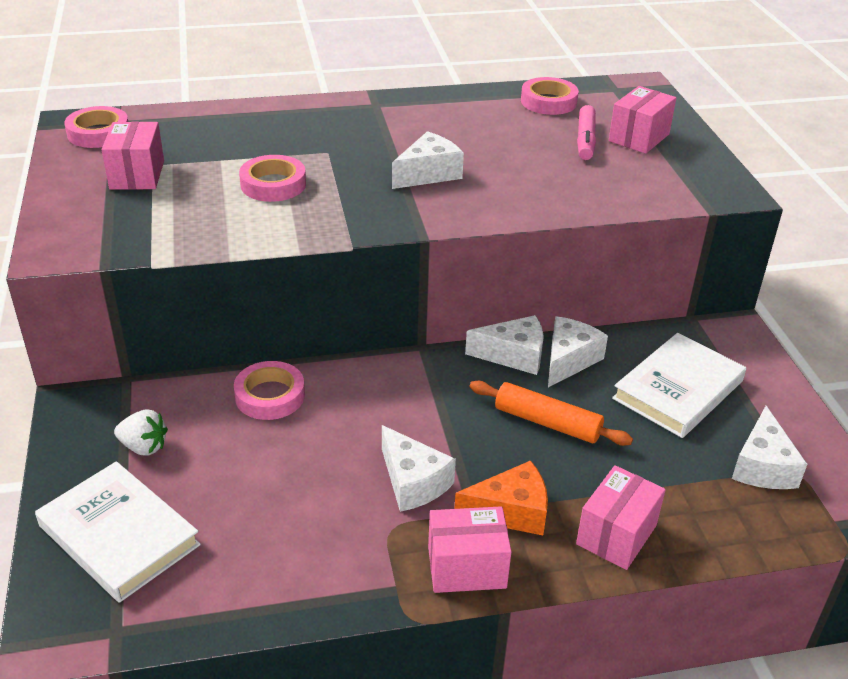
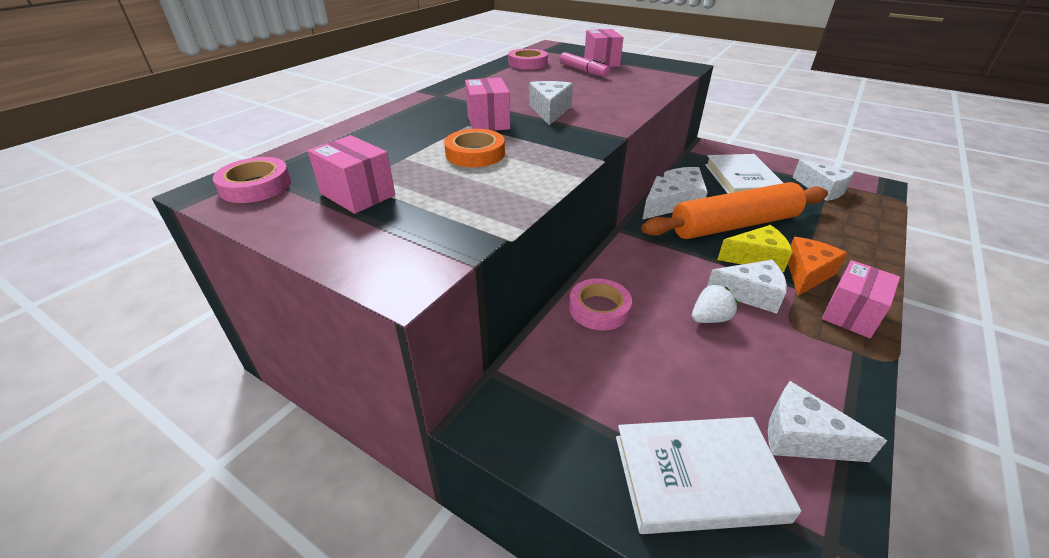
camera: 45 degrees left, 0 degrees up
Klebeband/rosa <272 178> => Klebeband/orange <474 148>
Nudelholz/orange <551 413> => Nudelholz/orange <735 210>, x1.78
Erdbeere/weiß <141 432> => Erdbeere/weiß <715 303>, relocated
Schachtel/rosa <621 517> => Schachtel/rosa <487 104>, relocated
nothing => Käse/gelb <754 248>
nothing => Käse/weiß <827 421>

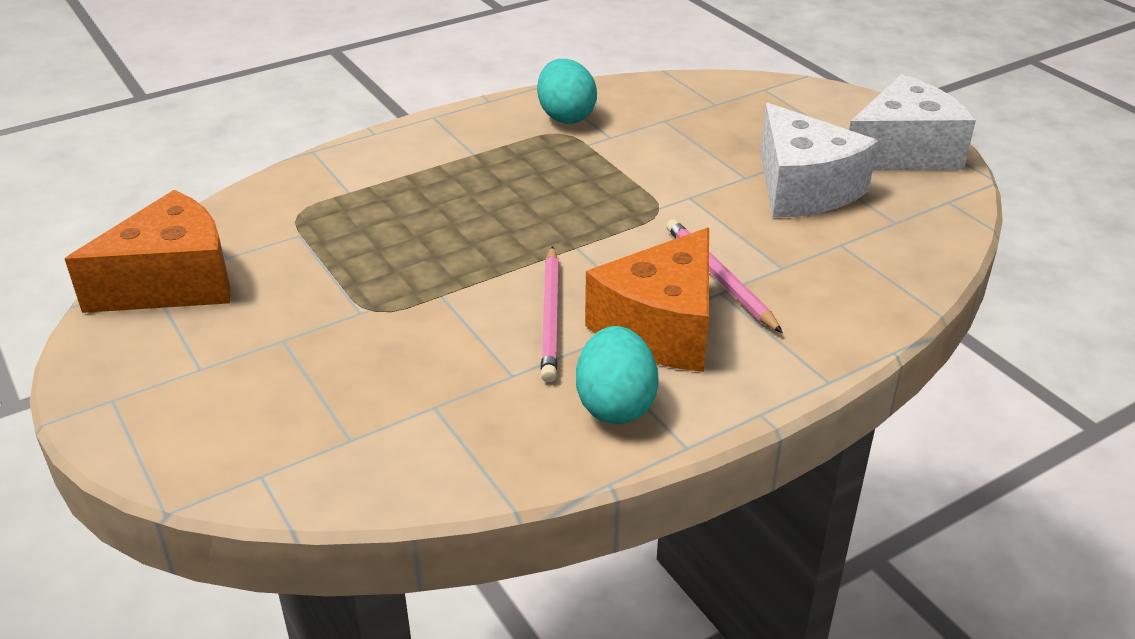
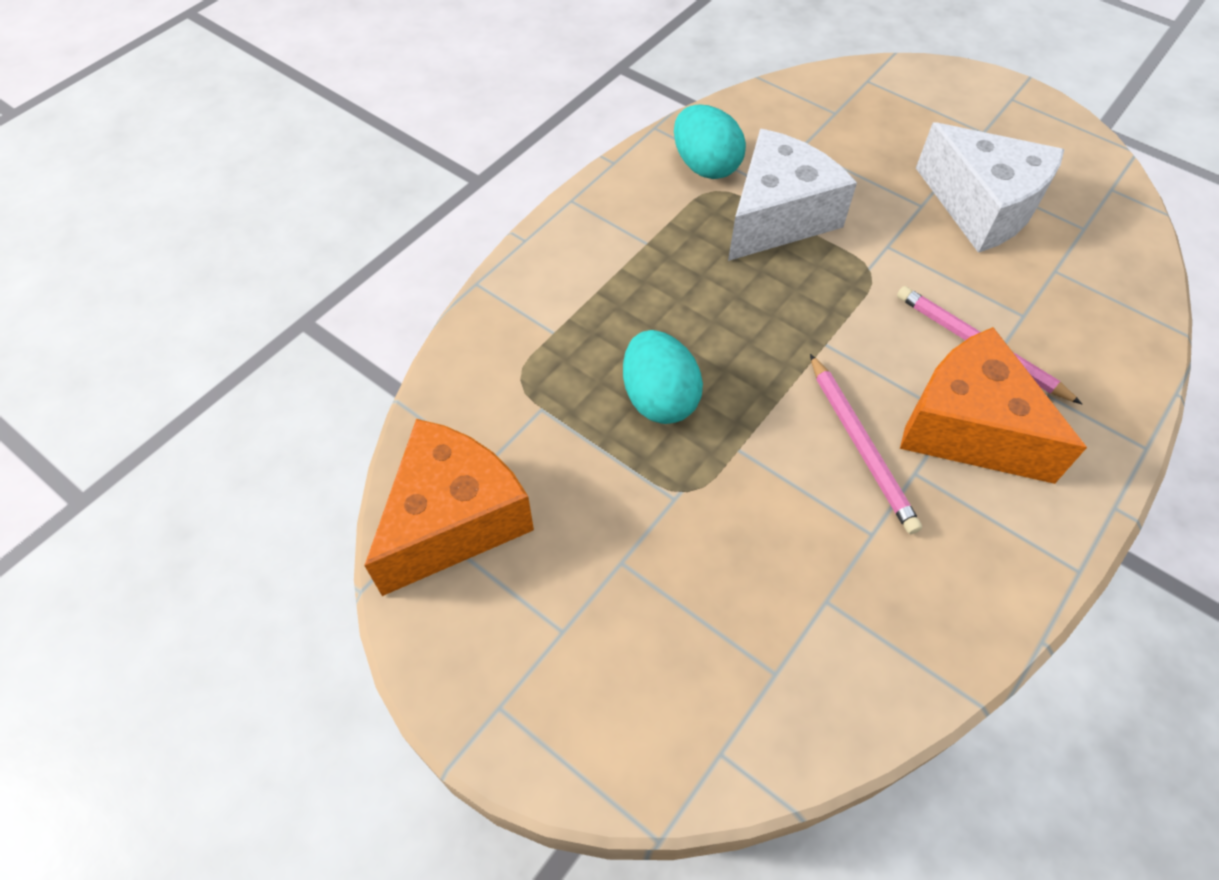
camera: 20 degrees left, 20 degrees up
Käse/weiß <912 122> => Käse/weiß <792 195>, relocated
Käse/orange <647 300> => Käse/orange <993 405>, 120 degrees clockwise
Ei/türkis <617 375> => Ei/türkis <663 377>, relocated

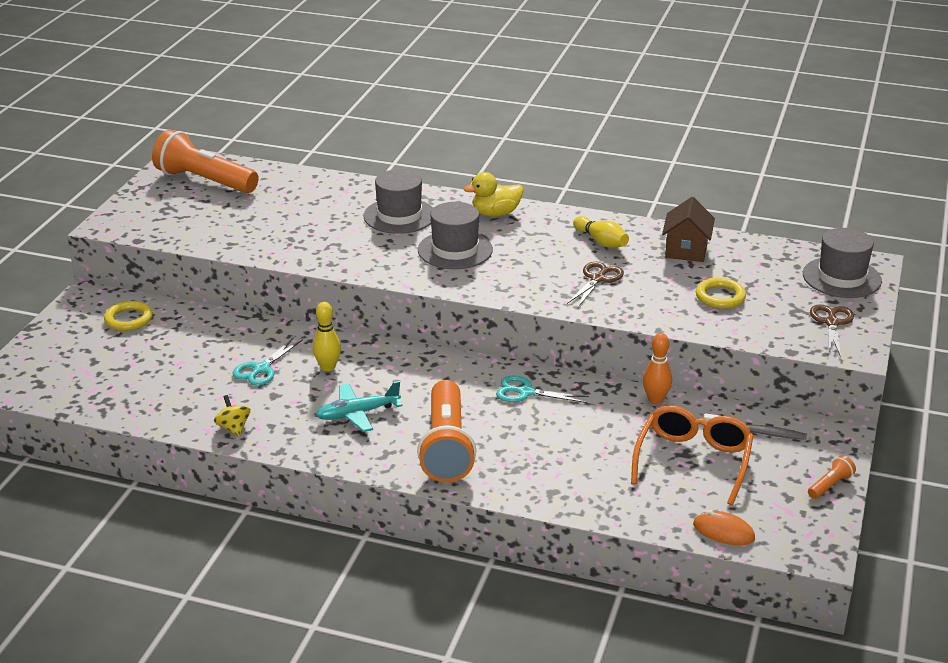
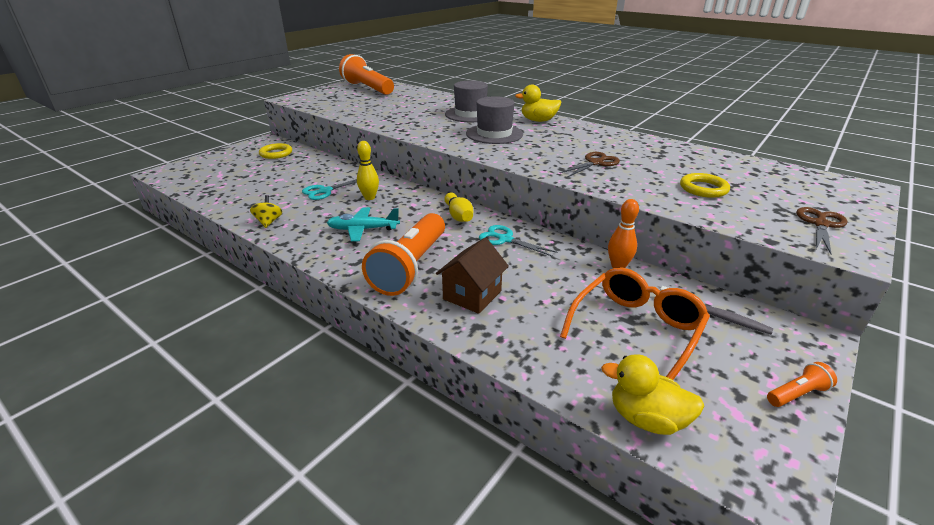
camera: 20 degrees right, 0 degrees up
Haus/braun <688 229> => Haus/braun <472 275>, relocated
Bowlingkegel/gelb <601 232> => Bowlingkegel/gelb <458 207>, relocated
Hut/grau <842 263> => nothing
Computermaus/orange <724 527> => Ente/gelb <652 394>

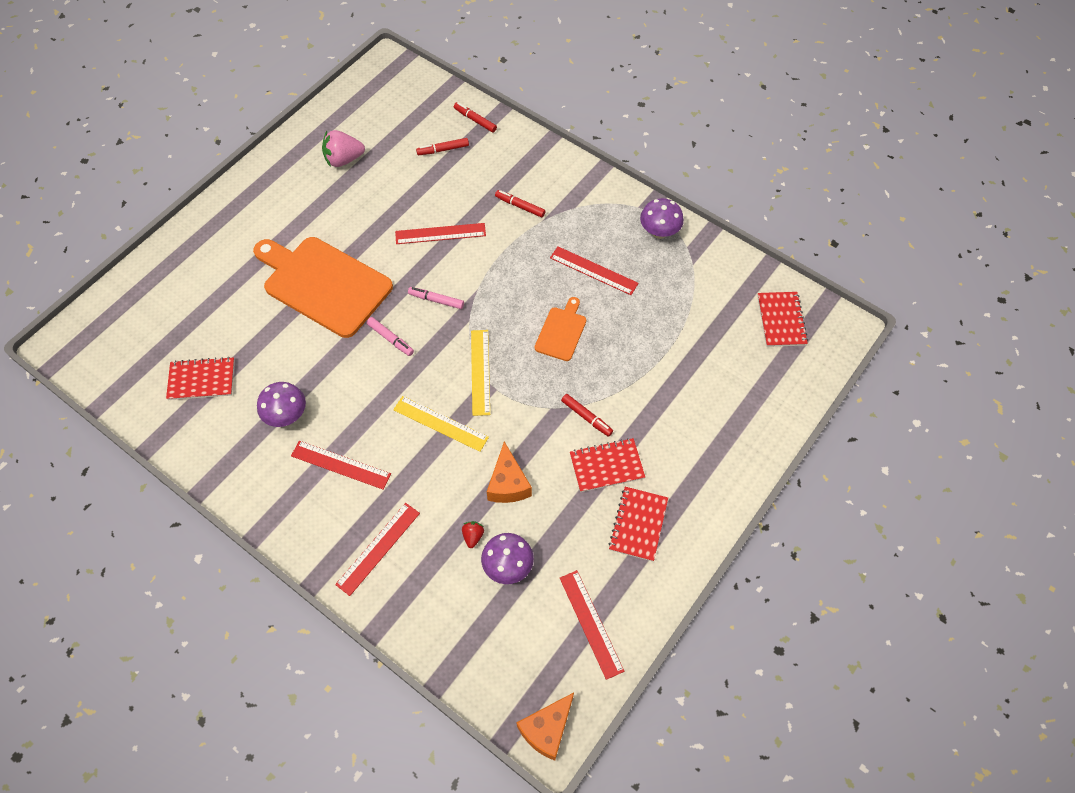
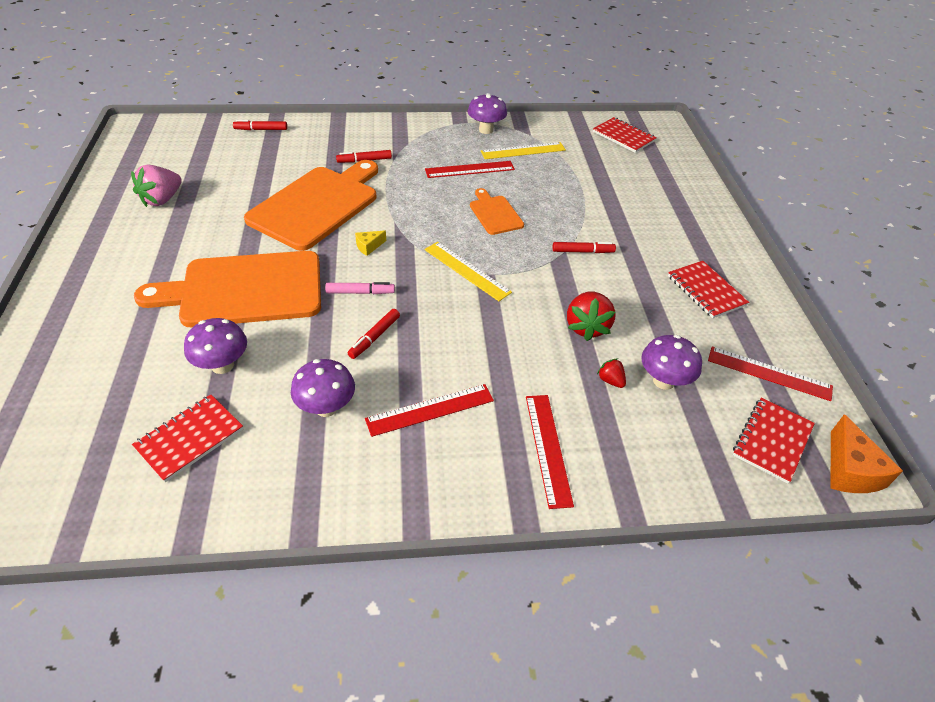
camera: 45 degrees left, 15 degrees down
Filzstift/rot <442 146> => Filzstift/rot <374 334>, relocated
Lineal/rot <440 233> => Schneidebrett/orange <311 205>
Filzstift/rosa <436 298> => Käse/gelb <370 243>
Lineal/gelb <441 424> => Lineal/gelb <523 150>, relocated
Notizbuch/rot <607 465> => Notizbuch/rot <774 441>, relocated
Käse/orange <509 472> => Erdbeere/rot <591 316>
nothing => Pilz/lila <215 346>

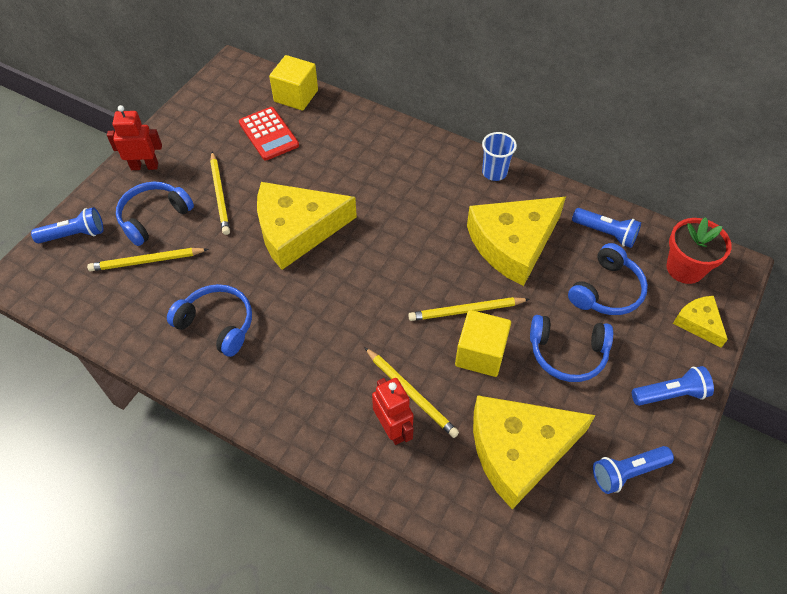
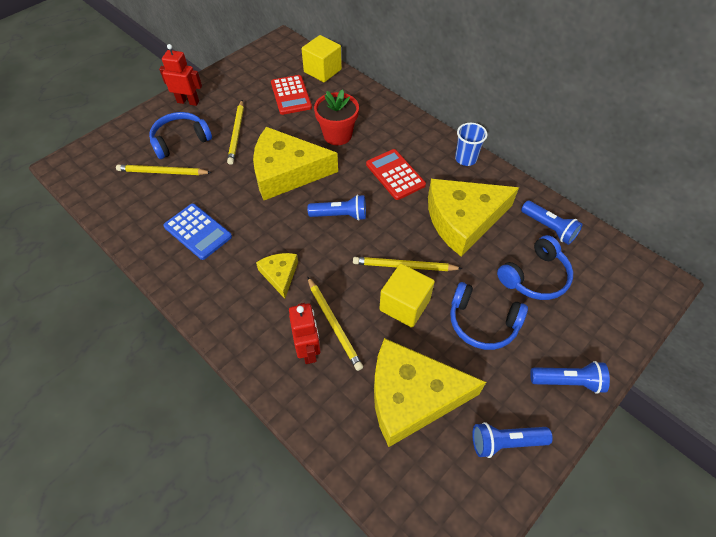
camera: 15 degrees right, 0 degrees up
Taschenlampe/blau <67 225> => Taschenlampe/blau <336 208>, relocated
Blumentopf/rot <699 250> => Blumentopf/rot <336 117>, relocated
Kopfhörer/blau <209 320> => Taschenrechner/blau <197 232>
Käse/gelb <700 322> => Käse/gelb <277 276>, relocated
nothing => Taschenrechner/rot <396 174>

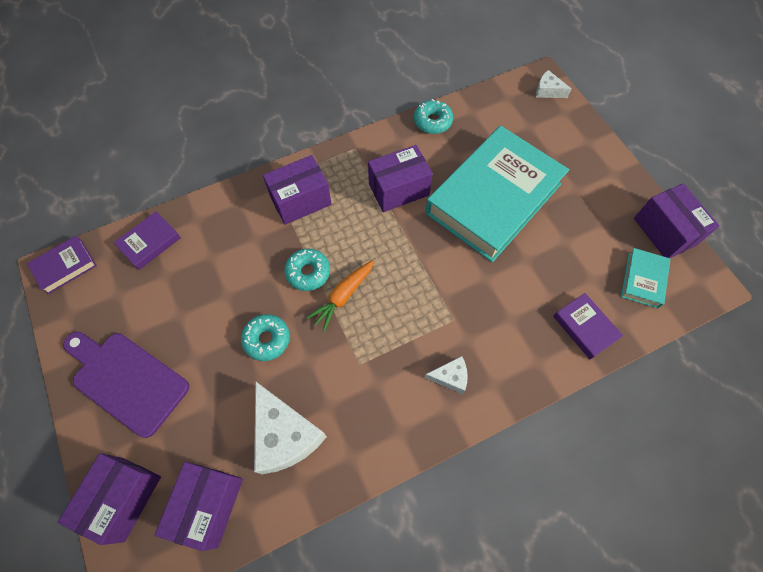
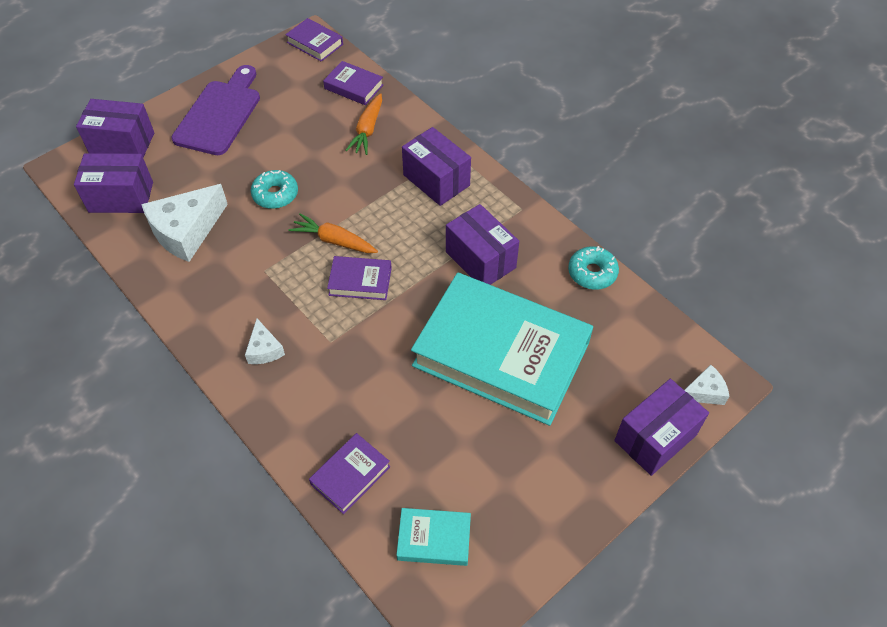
camera: 75 degrees right, 10 degrees down
Käse/weiß <553 84> => Käse/weiß <707 384>, 60 degrees clockwise
Schachtel/lila <676 220> => Schachtel/lila <661 427>, relocated
Donut/türkis <307 270> => nothing
nothing => Karotte/orange <363 124>
nothing => Buch/lila <359 278>

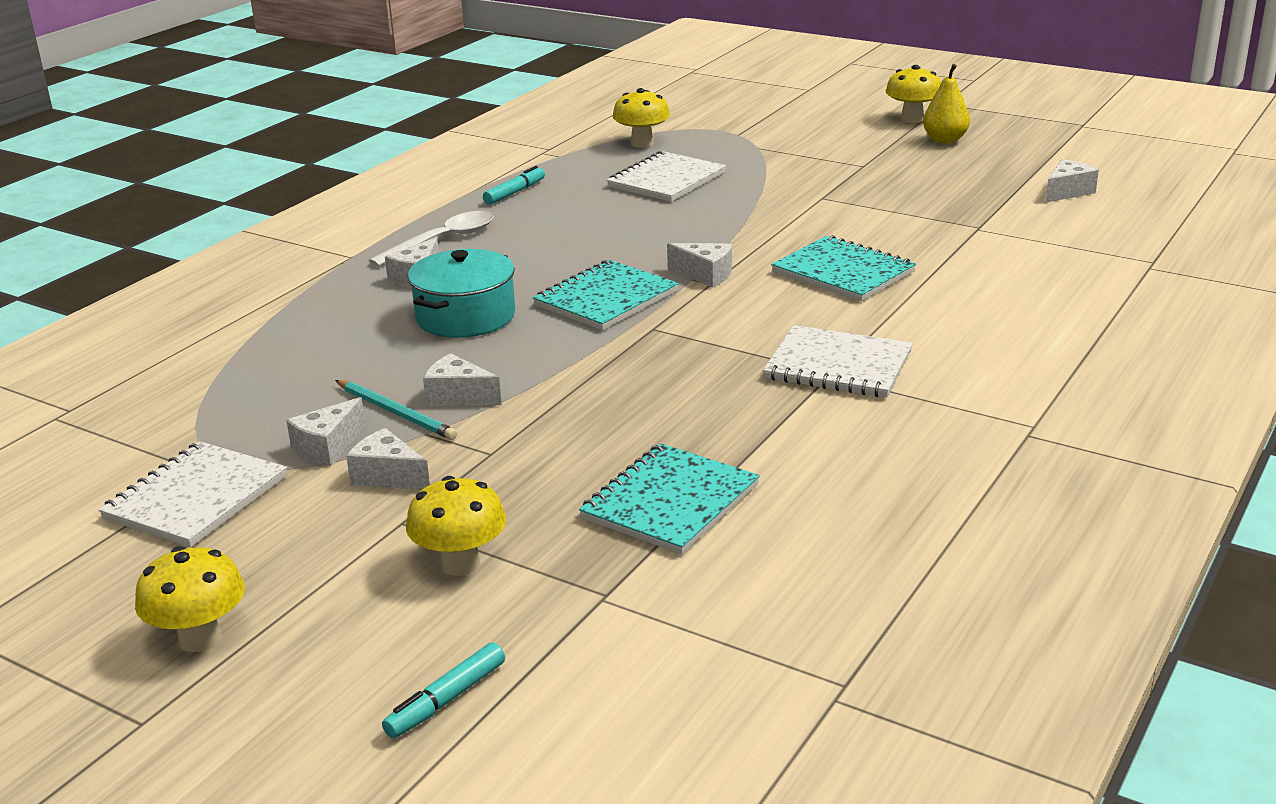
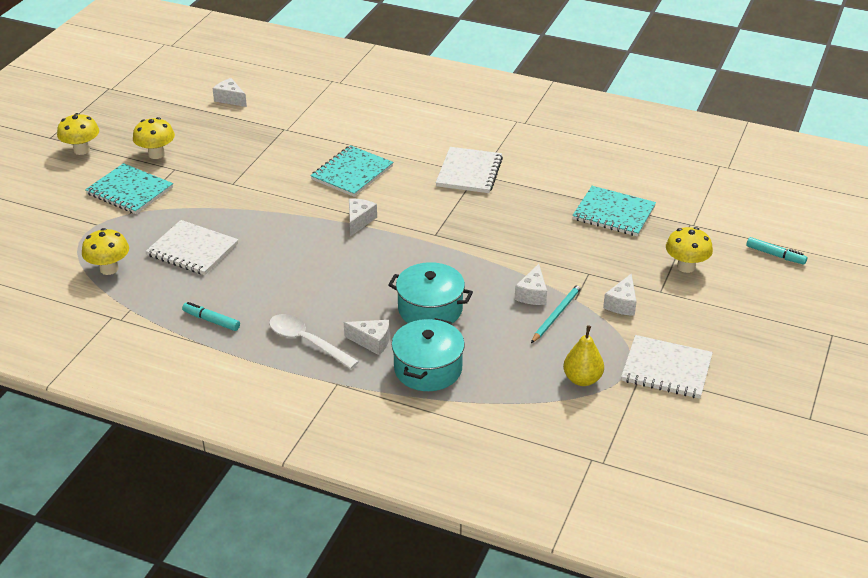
camera: 100 degrees left, 10 degrees up
Birne/gelb <946 104> => Birne/gelb <583 355>, relocated
Notizbuch/türkis <606 295> => Notizbuch/türkis <129 188>, relocated
Käse/weiß <326 431> => nothing
Pilz/gelb <190 599> => Pilz/gelb <154 138>, relocated
nothing => Kochtopf/türkis <428 354>

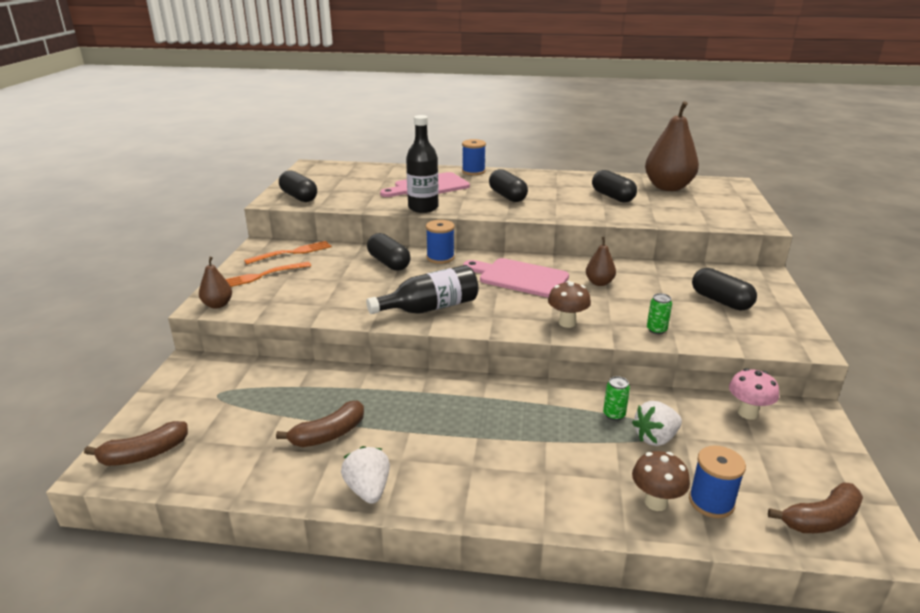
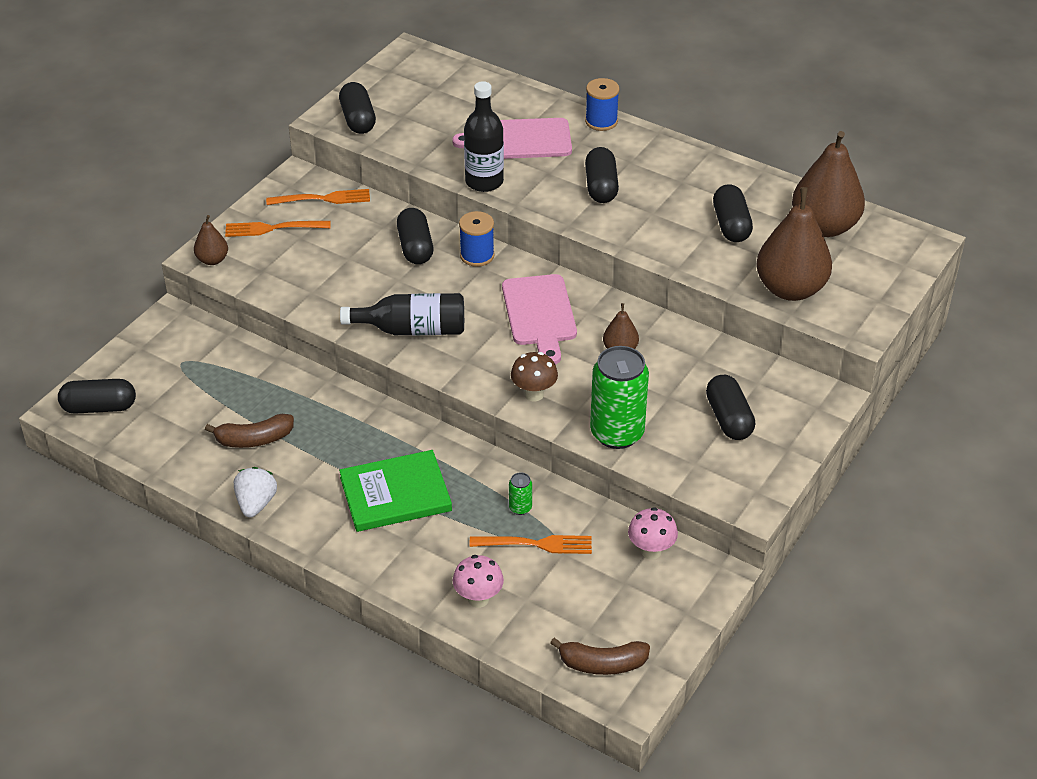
camera: 25 degrees right, 15 degrees up
Schneidebrett/rosa <516 277> => Schneidebrett/rosa <539 319>, 150 degrees counterclockwise
Dose/grün <659 313> => Dose/grün <619 397>, x2.37
Erdbeere/weiß <657 423> => Gabel/orange <530 544>
Banane/braun <136 443> => Kapsel/schwarz <97 396>
Garnrolle/blau <717 482> => nothing
Pilz/braun <661 481> => Pilz/rosa <478 581>
nothing => Birne/braun <794 244>
nothing => Buch/grün <395 491>

